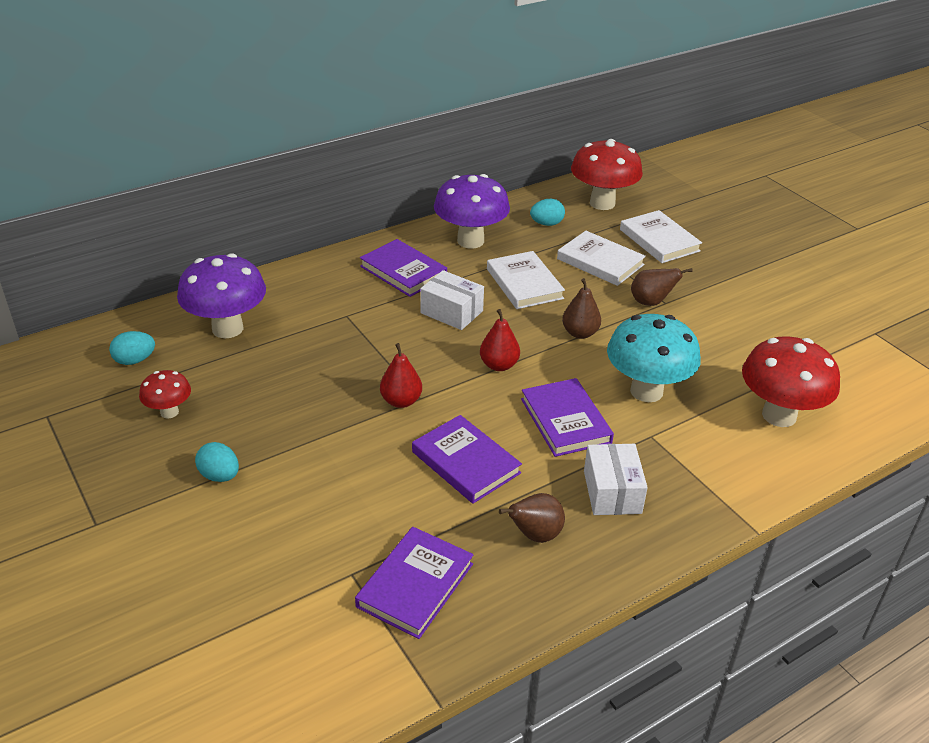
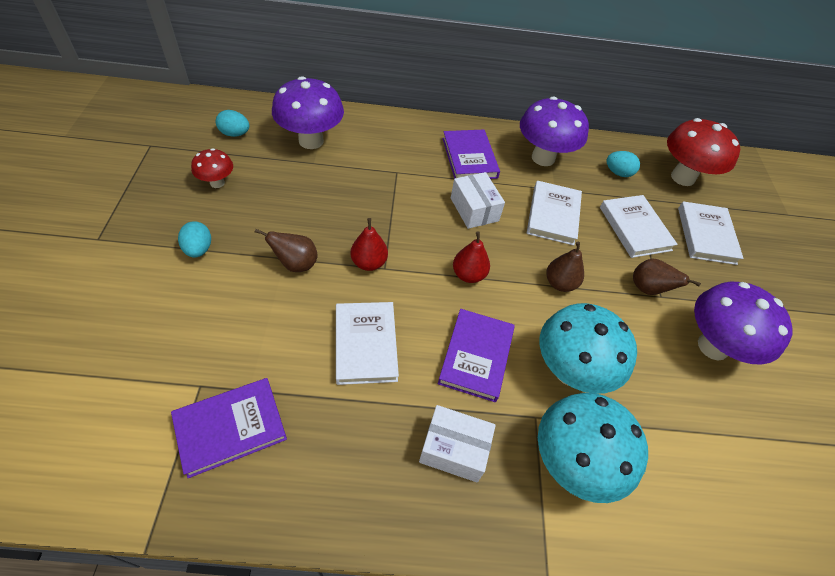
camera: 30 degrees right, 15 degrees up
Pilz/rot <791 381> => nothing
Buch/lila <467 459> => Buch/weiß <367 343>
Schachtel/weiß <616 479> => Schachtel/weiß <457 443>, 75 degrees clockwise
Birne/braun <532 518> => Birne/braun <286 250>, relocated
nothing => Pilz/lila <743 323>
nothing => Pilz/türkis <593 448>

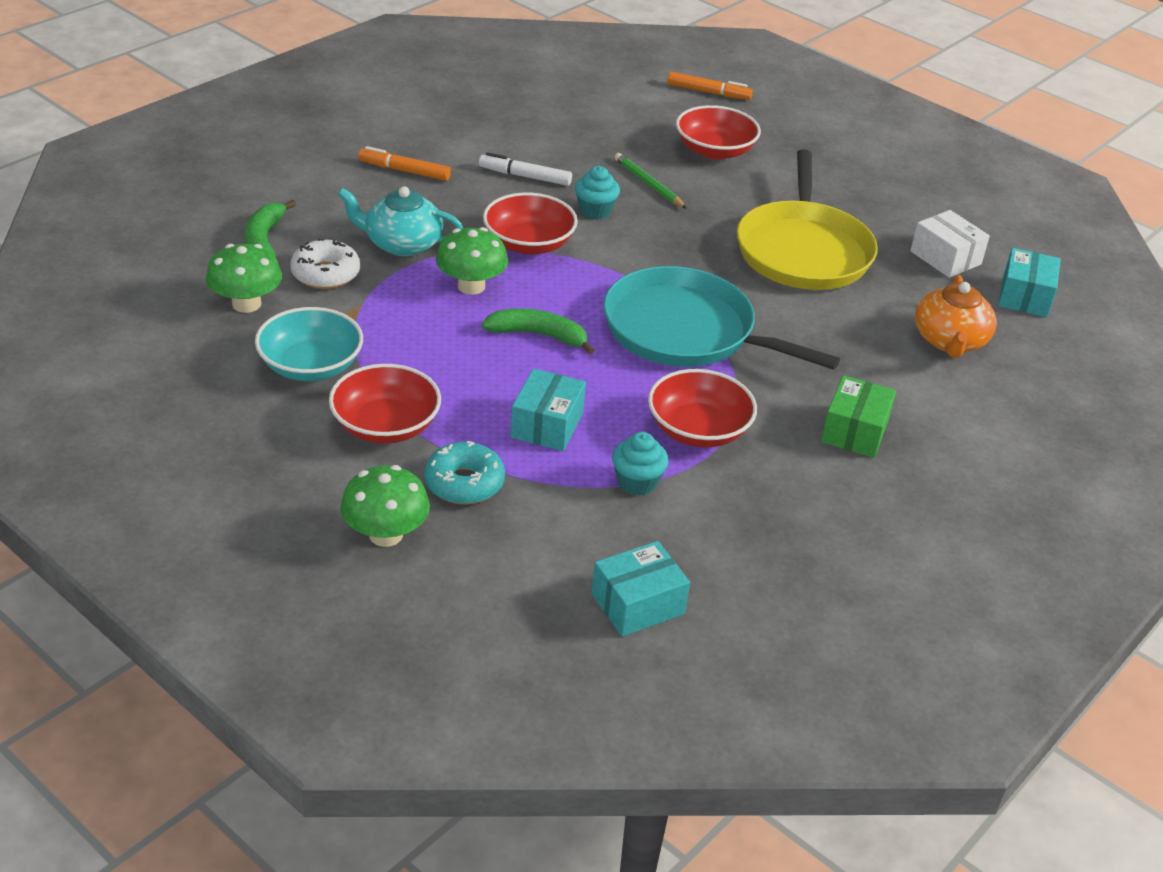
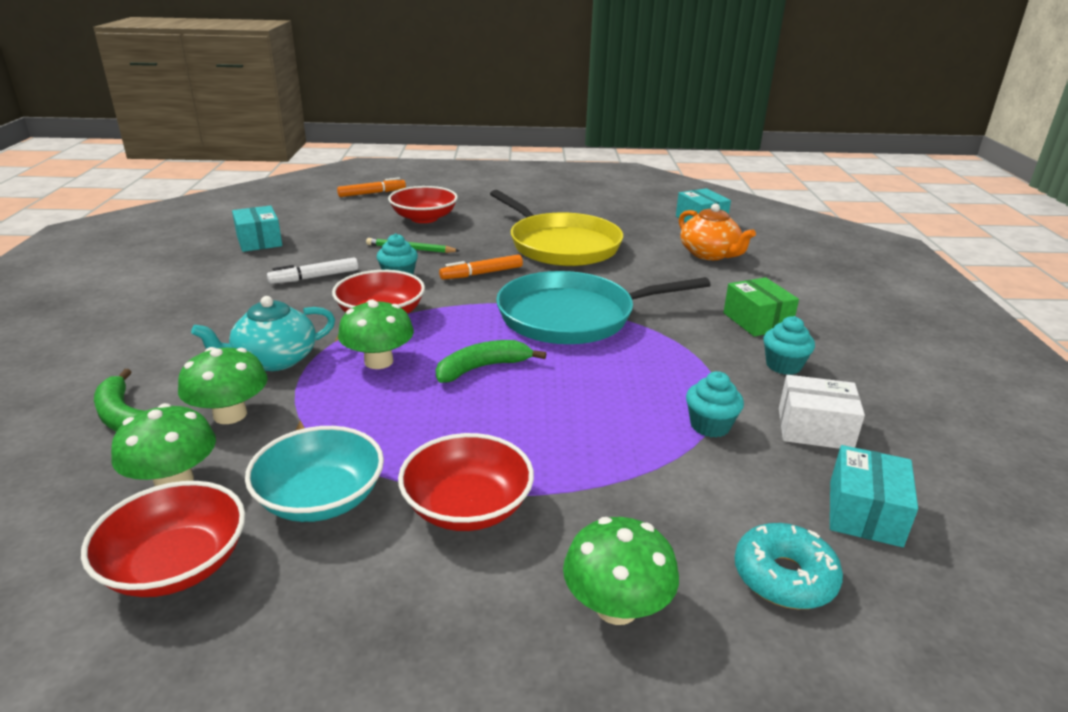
camera: 40 degrees left, 10 degrees down
Filzstift/orange <404 163> => Filzstift/orange <481 267>, relocated
Schachtel/weiß <950 244> => Schachtel/weiß <822 412>, relocated
Donut/weiß <325 263> => Pilz/grün <223 385>
Schachtel/türkis <548 409> => Schachtel/türkis <257 229>, relocated
Schüssel/rot <702 408> => Schüssel/rot <163 539>, relocated
Donut/türkis <464 472> => Donut/türkis <789 566>, relocated
nothing => Muffin/türkis <789 345>

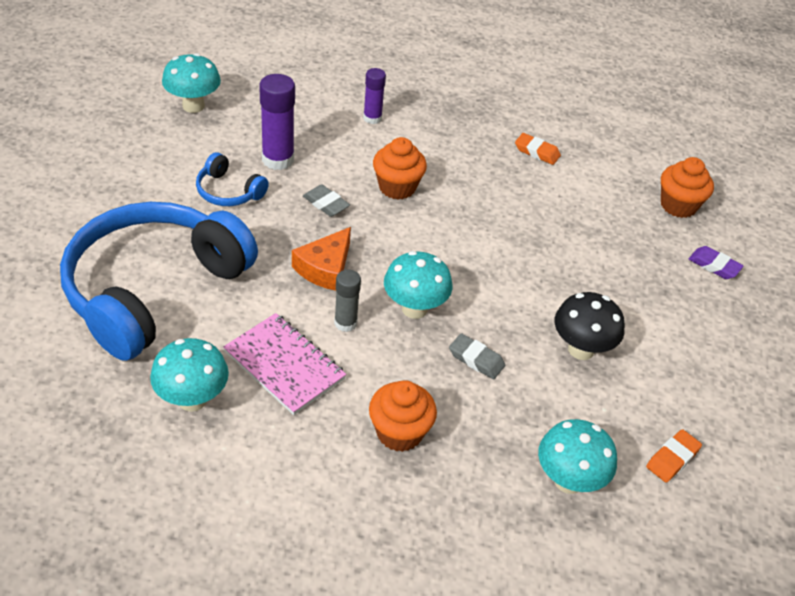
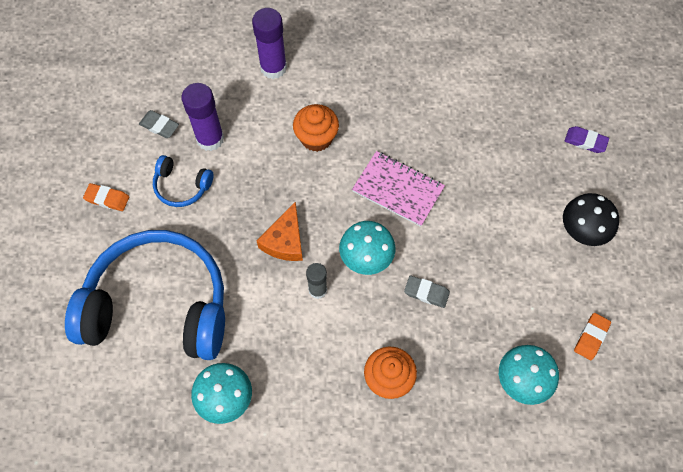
camera: 10 degrees left, 20 degrees up
Pilz/türkis <191 83> => nothing
Klebestift/lila <374 96> => Klebestift/lila <269 43>, x1.62
Radiergummi/orange <538 149> => Radiergummi/orange <106 197>, relocated
Muffin/orange <687 187> => nothing
Radiergummi/grau <326 200> => Radiergummi/grau <159 124>, relocated
Kopfhörer/blau <159 281> => Kopfhörer/blau <145 295>, 75 degrees clockwise
Pilz/schwarz <590 326> => Pilz/schwarz <591 219>, relocated
Notizbuch/rosa <284 364> => Notizbuch/rosa <398 189>, relocated

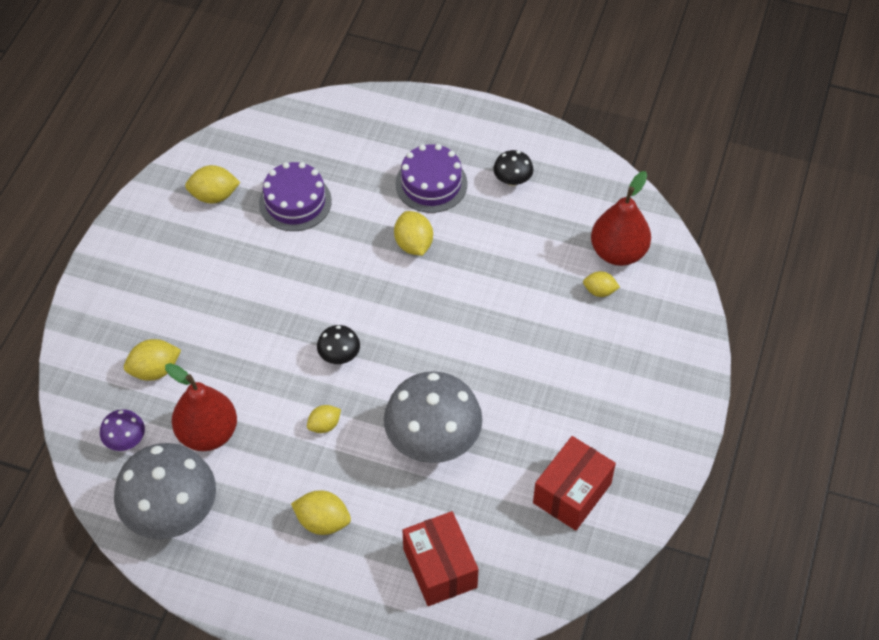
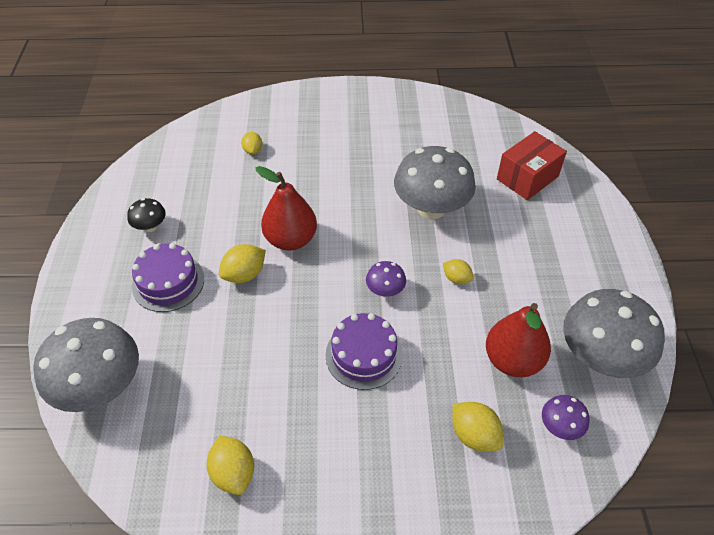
camera: 110 degrees left, 5 degrees down
Kuchen/lila <295 196> => Kuchen/lila <364 351>, relocated
Birne/rot <621 218> => Birne/rot <286 208>, relocated
Pilz/schwarz <338 344> => Pilz/lila <386 279>
Schachtel/rot <574 483> => nothing
Zitrone/gelb <321 512> => nothing
nothing => Pilz/grau <86 365>

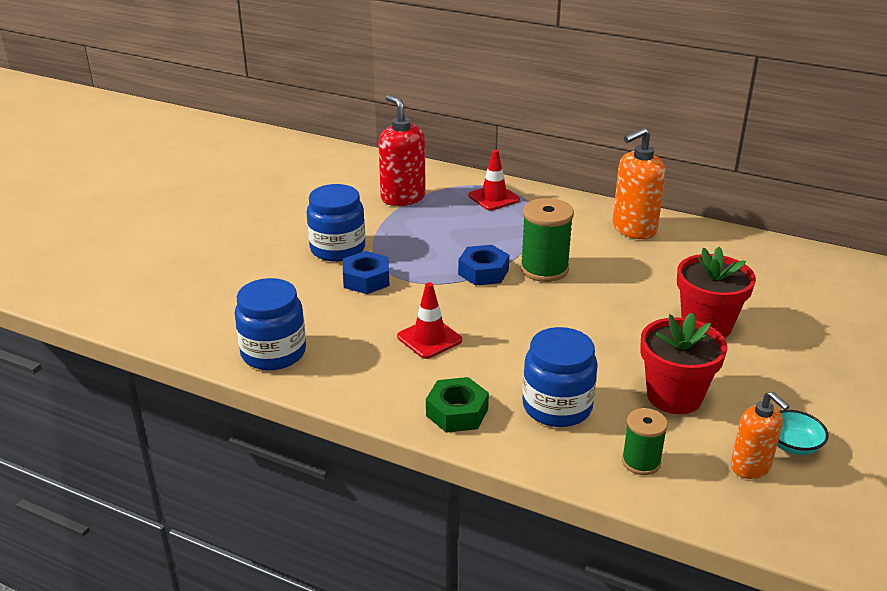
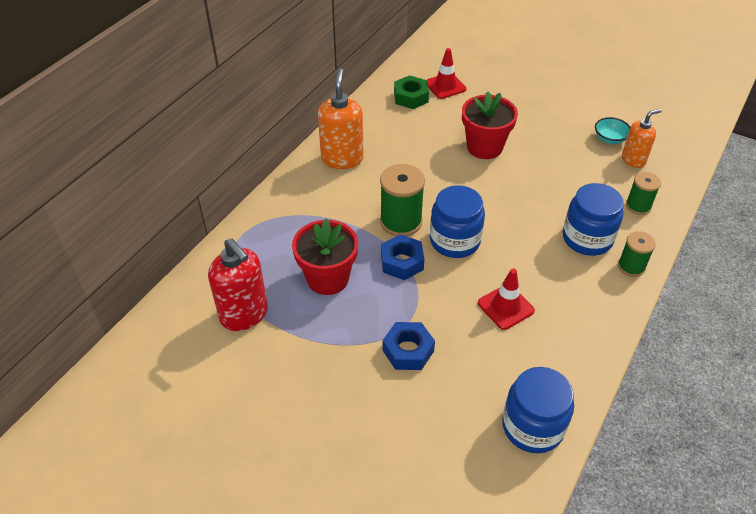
camera: 85 degrees left, 15 degrees up
Seifenspender/rot <402 150> => Seifenspender/rot <238 284>, 105 degrees counterclockwise
Seifenspender/orange <639 183> => Seifenspender/orange <341 118>, 150 degrees counterclockwise
Leitkegel/rot <494 180> => Leitkegel/rot <447 73>, relocated
Einmachglas/blau <336 223> => Einmachglas/blau <457 221>, relocated
Blumentopf/rot <683 363> => Blumentopf/rot <325 256>, relocated
Sechskantmutter/grün <457 405> => Sechskantmutter/grün <411 92>, relocated
nothing => Garnrolle/grün <637 254>

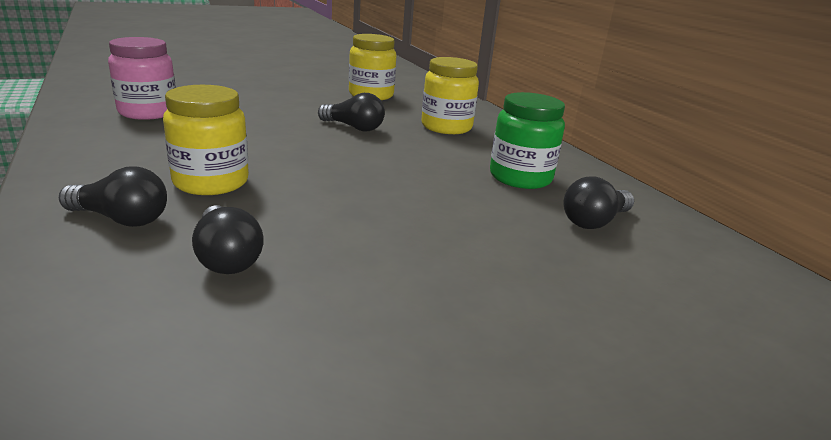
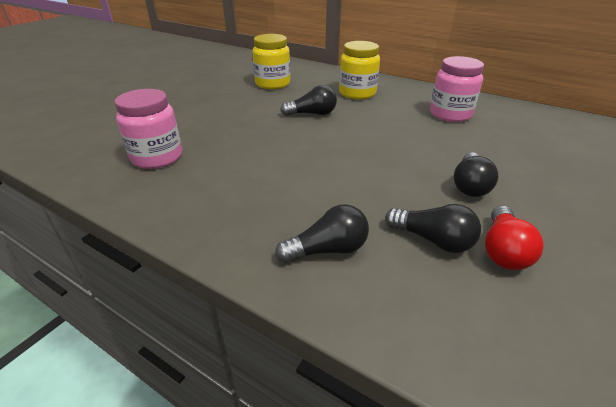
camera: 30 degrees left, 10 degrees up
Einmachglas/gelb <206 140> => nothing
Einmachglas/grün <527 140> => Einmachglas/rosa <457 89>
Glühbirne/schwarz <598 202> => Glühbirne/schwarz <476 174>, relocated
nothing => Glühbirne/rot <514 238>

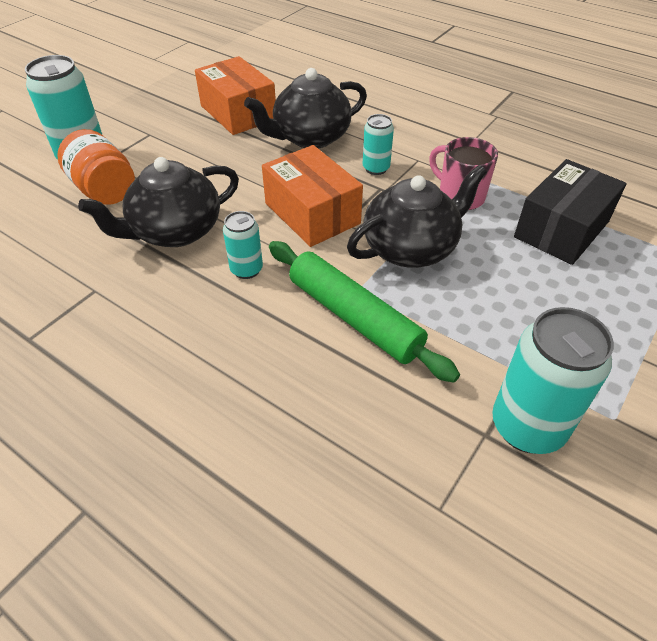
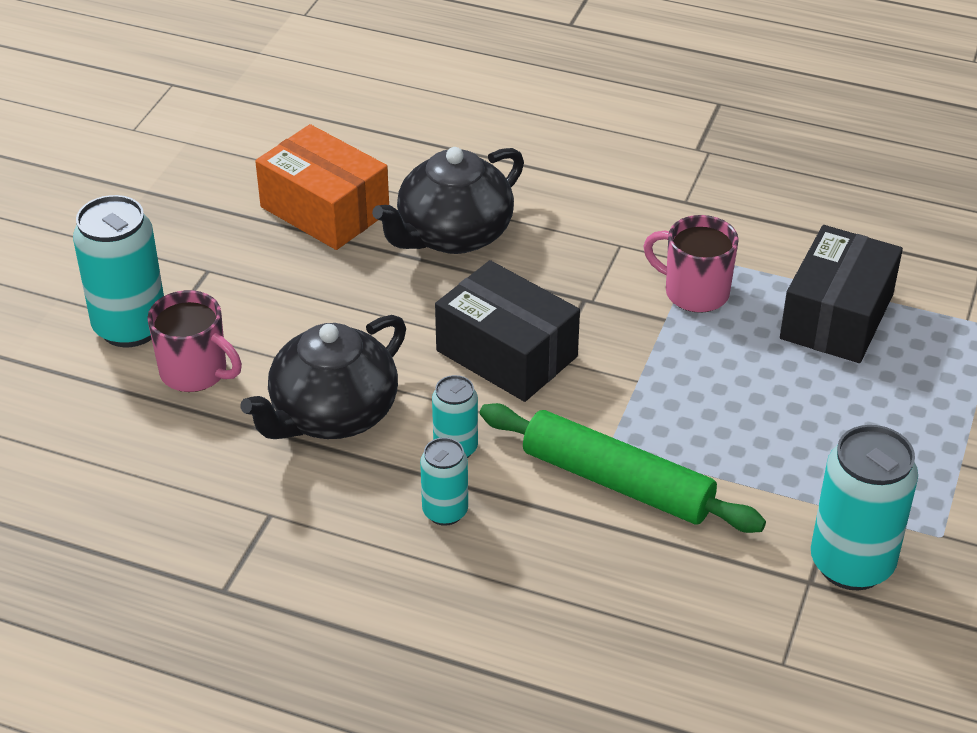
camera: 15 degrees left, 5 degrees down
Dose/türkis <378 144> => Dose/türkis <444 481>, relocated
Einmachglas/orange <96 167> => Tasse/rosa <194 341>
Schachtel/orange <312 196> => Schachtel/schwarz <507 331>
Teekanne/schwarz <417 216> => nothing

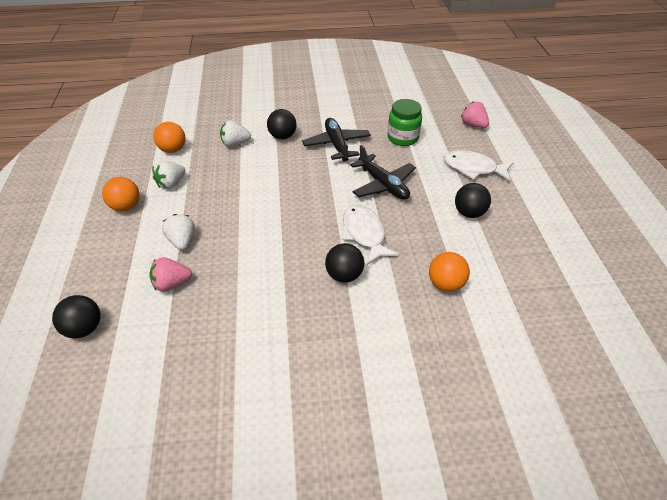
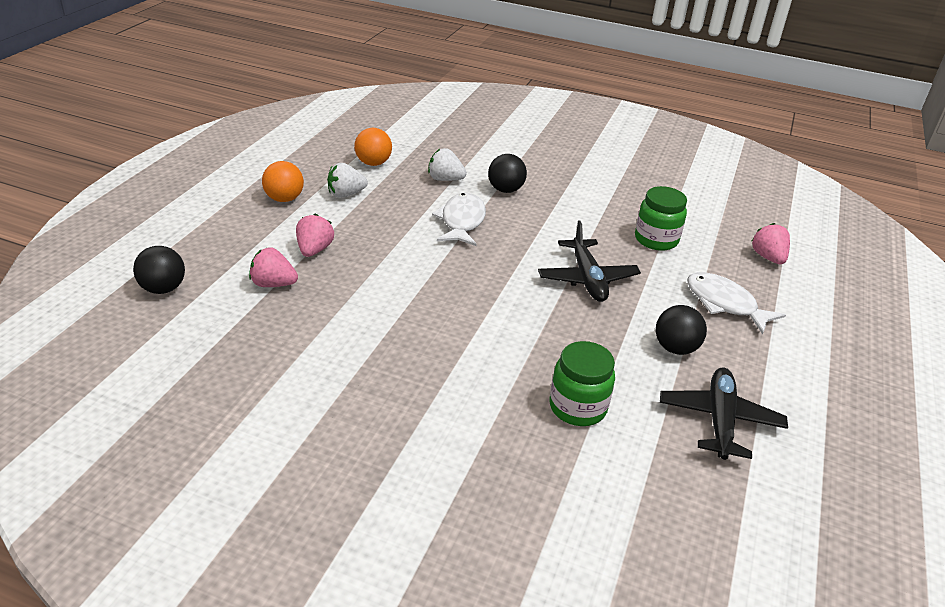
camera: 25 degrees right, 10 degrees down
Flugzeug/schwarz <336 140> => Flugzeug/schwarz <724 414>, relocated
Fisch/weiß <370 235> => Fisch/weiß <459 219>, relocated
Erdbeere/weiß <178 232> => Erdbeere/rosa <315 235>
Ball/schwarz <344 263> => nothing
Ball/orange <449 272> => Einmachglas/grün <582 383>

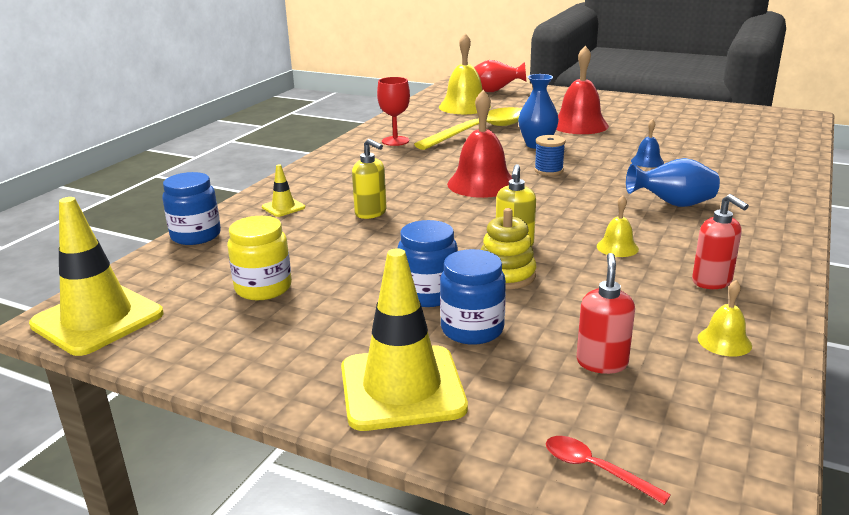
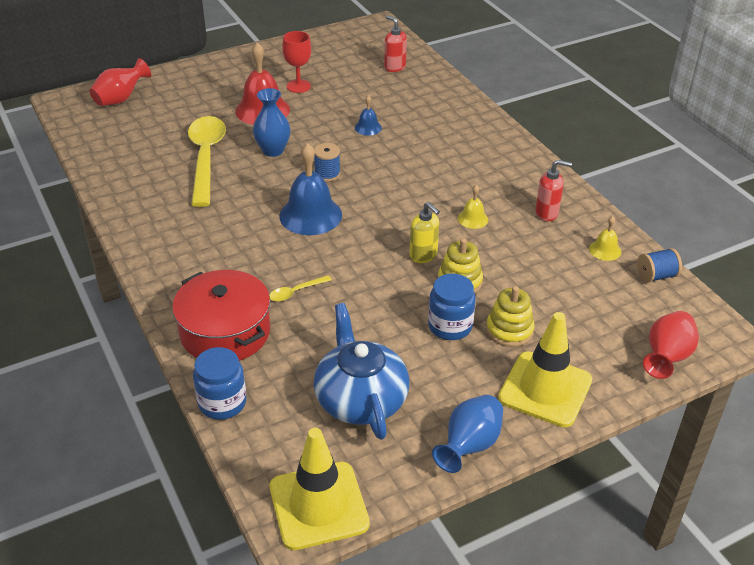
camera: 55 degrees left, 15 degrees up
Glocke/gelb <465 73> => nothing
Kelch/rot <393 111> => Kelch/rot <296 62>, relocated
Glocke/rot <479 144> => Glocke/blau <310 189>
Seifenspender/gelb <369 179> => Löffel/gelb <301 288>
Vase/blau <673 182> => Vase/blau <467 434>, relocated
Leitkegel/gelb <283 190> => Kochtopf/rot <221 315>
Einmachglas/gelb <259 258> => Teekanne/blau <361 371>
Einmachglas/blau <473 297> => Stapelspielzeug/gelb <510 316>
Seifenspender/rot <606 313> => Seifenspender/rot <395 43>, relocated
Löffel/rot <608 470> => Vase/rot <671 345>
nothing => Garnrolle/blau <659 265>

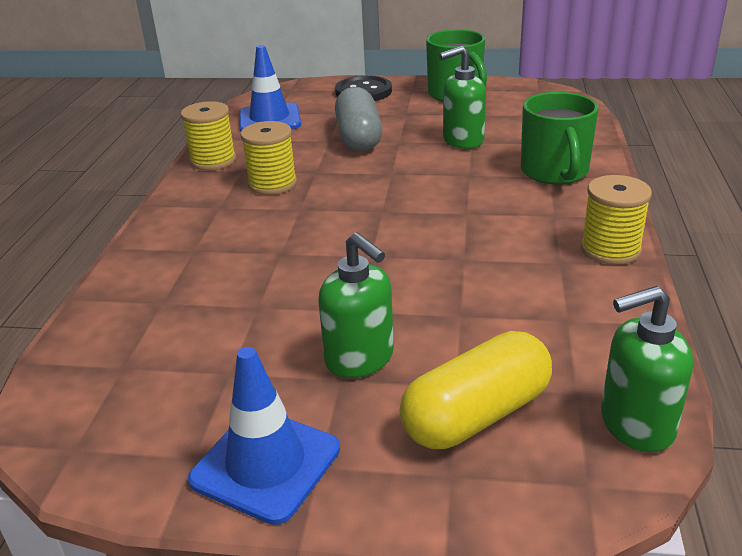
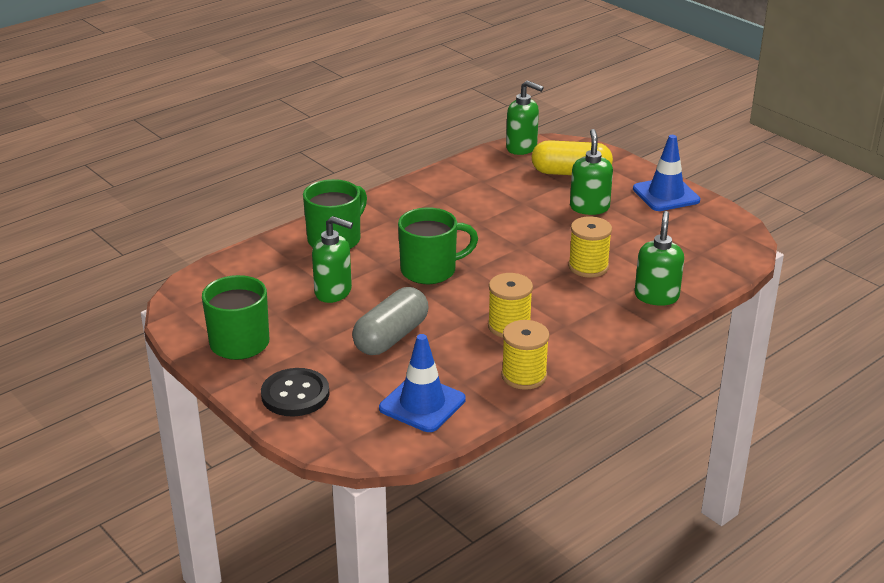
camera: 140 degrees left, 0 degrees up
Garnrolle/gelb <616 220> => Garnrolle/gelb <590 247>, relocated
nothing => Tasse/grün <438 246>
nothing => Seifenspender/grün <659 258>

